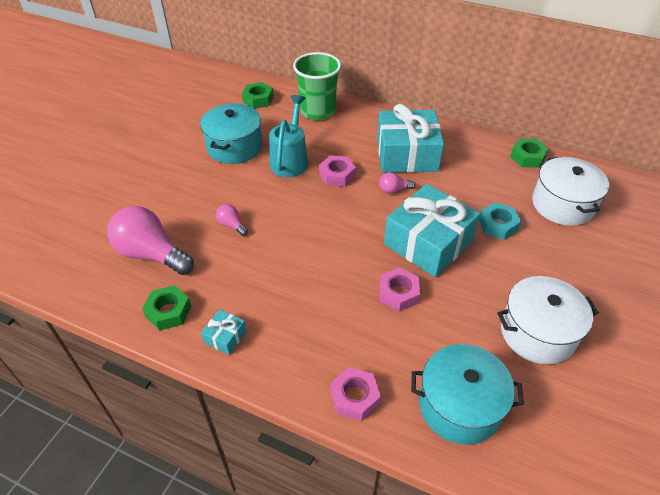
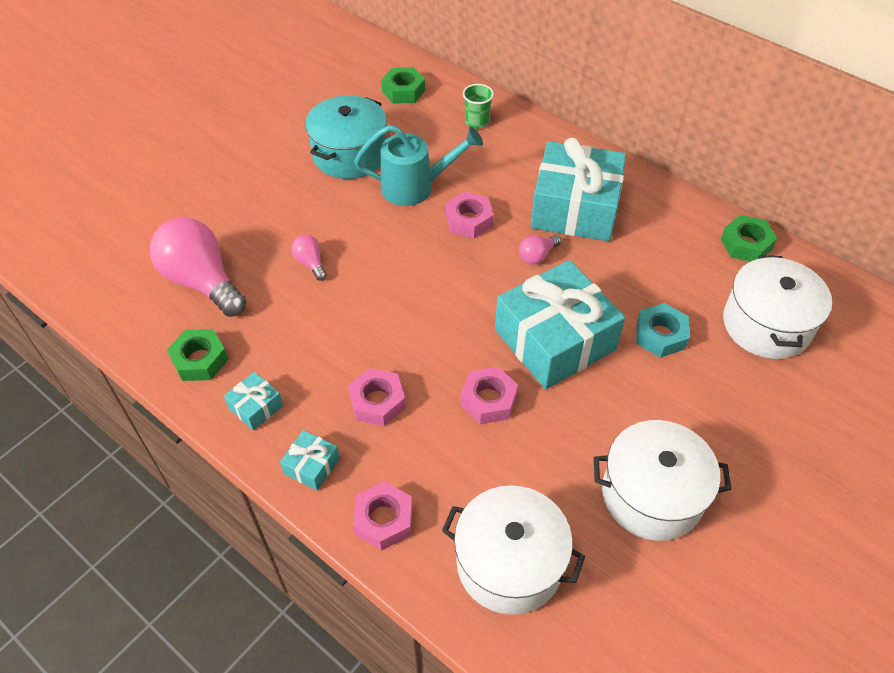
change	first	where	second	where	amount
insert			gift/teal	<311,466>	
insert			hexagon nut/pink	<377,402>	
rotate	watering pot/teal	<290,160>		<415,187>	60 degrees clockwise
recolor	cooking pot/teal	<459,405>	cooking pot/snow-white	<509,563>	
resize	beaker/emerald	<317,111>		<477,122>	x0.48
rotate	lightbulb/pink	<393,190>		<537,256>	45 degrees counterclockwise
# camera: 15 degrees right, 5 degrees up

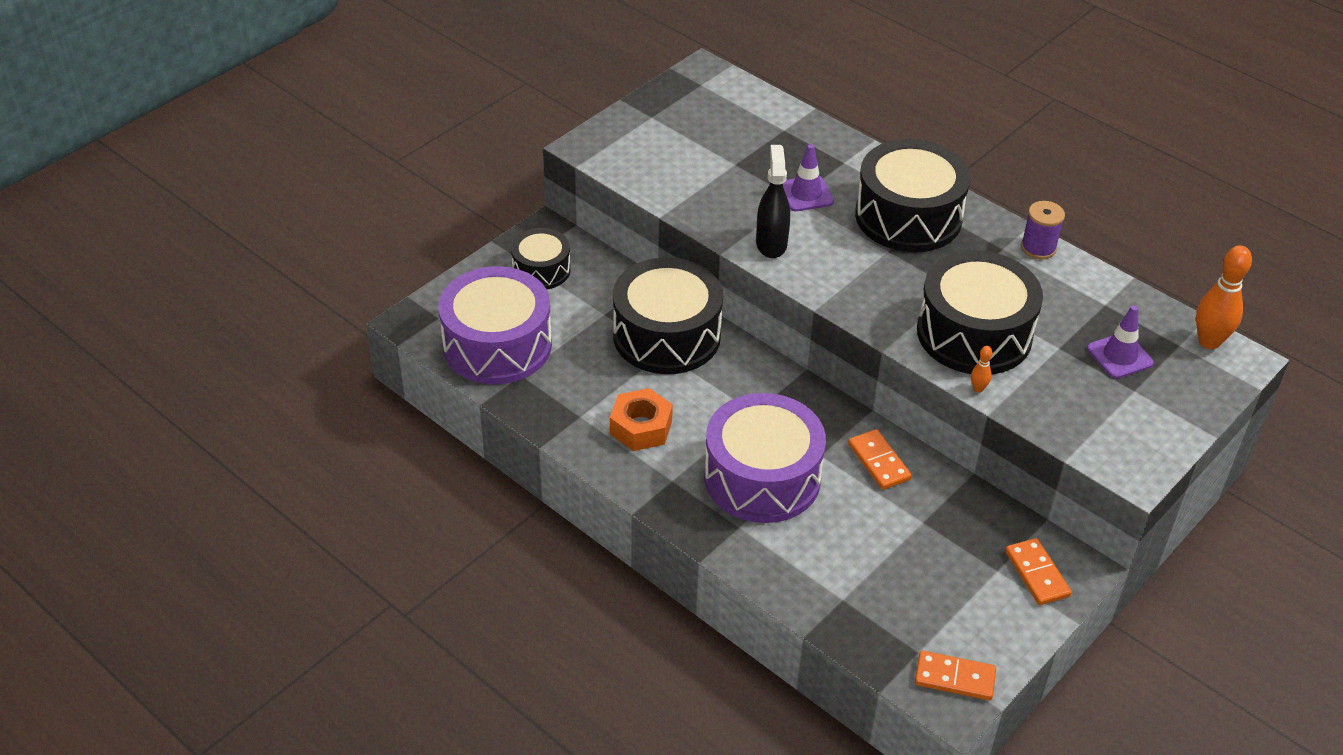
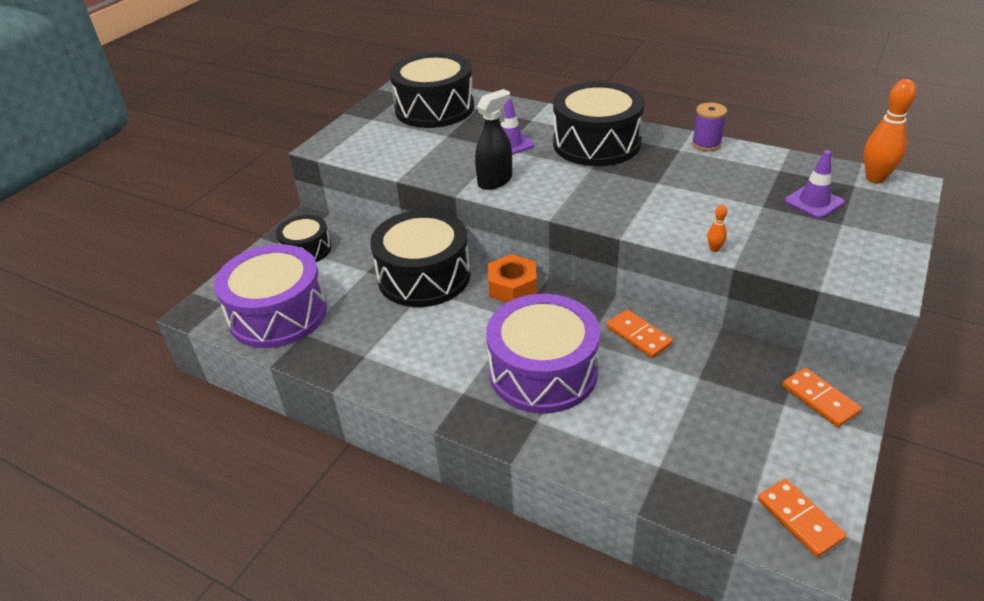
change	first	where	second	where	amount
move	toy drum/black	<974,334>		<434,108>	
rotate	spray cleaner/black	<771,244>		<495,181>	60 degrees clockwise
move	hexagon nut/bright orange	<641,427>		<512,286>	
rotate	domino tile/bright orange	<954,678>		<799,519>	60 degrees clockwise
# camera: 10 degrees left, 5 degrees down

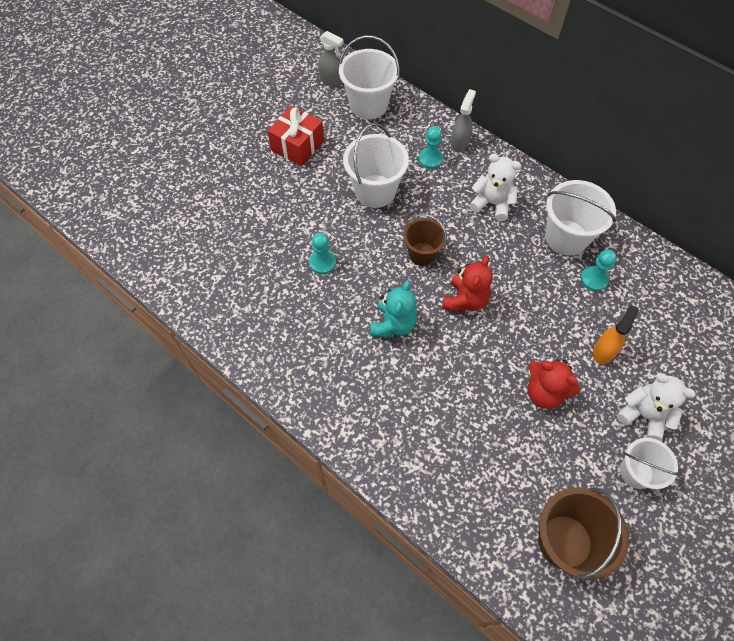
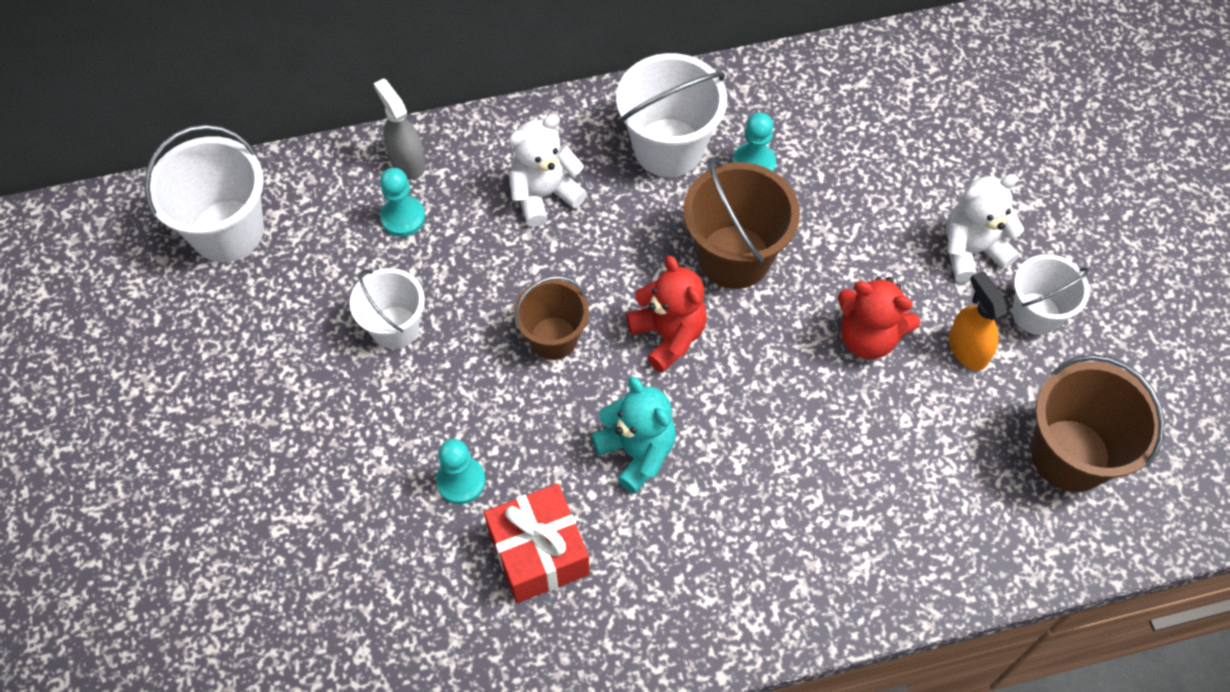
change	first	where	second	where	amount
resize	pail/snow-white	<375,191>		<395,327>	x0.64
move	gift/crimson	<297,146>		<538,553>	
insert			pail/russet	<734,257>	
rotate	teddy bear/crimson	<544,392>		<868,337>	45 degrees clockwise
move	spray cleaner/bright orange	<604,351>		<967,349>	
delete	spray cleaner/grey	<331,80>			
# camera: 55 degrees left, 0 degrees up

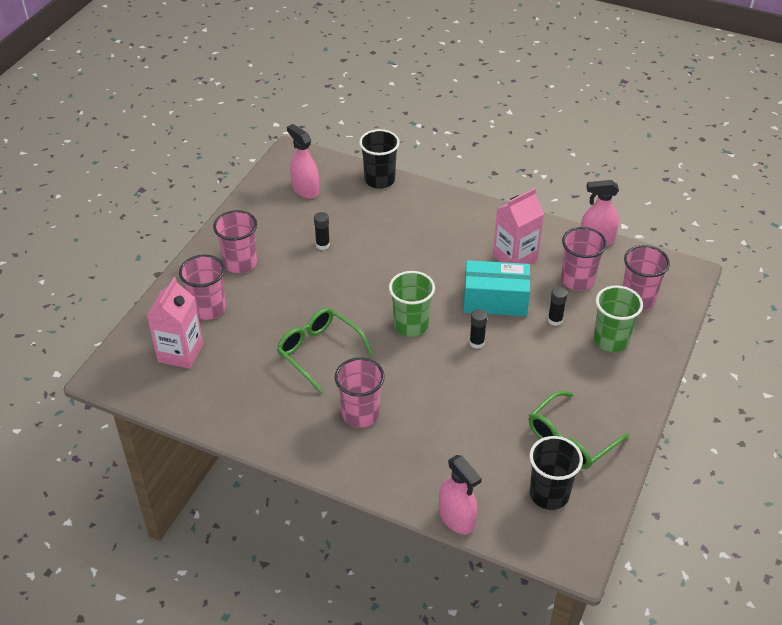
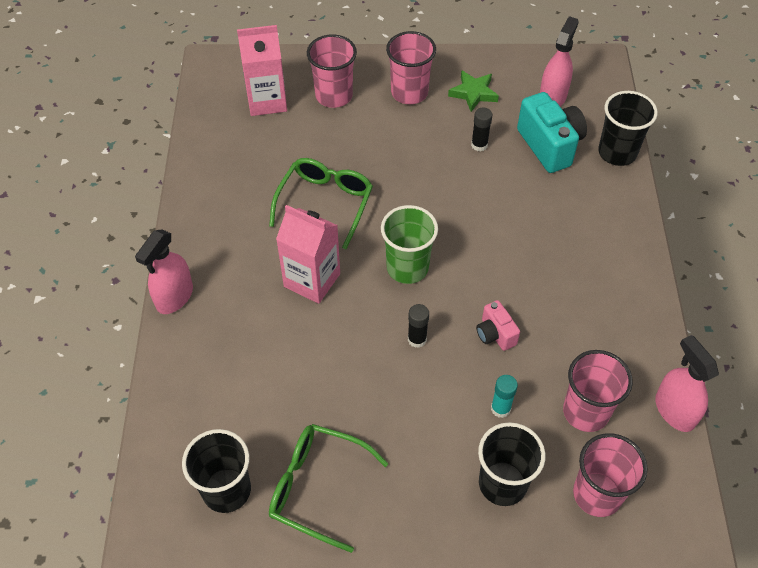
change	first	where	second	where	amount
move	spray cleaner/pink	<457,518>		<174,297>	
move	milk carton/pink	<515,258>		<312,280>	
insert			star/emerald	<473,93>	
replace	box/teal	<495,300>	camera/pink	<495,334>	
recolor	beaker/emerald	<611,340>	beaker/black	<502,483>	
recolor	glue stick/black	<555,320>	glue stick/teal	<500,408>	
insert			camera/teal	<550,145>	
delete	beaker/pink	<360,414>			
# camera: 65 degrees right, 10 degrees up

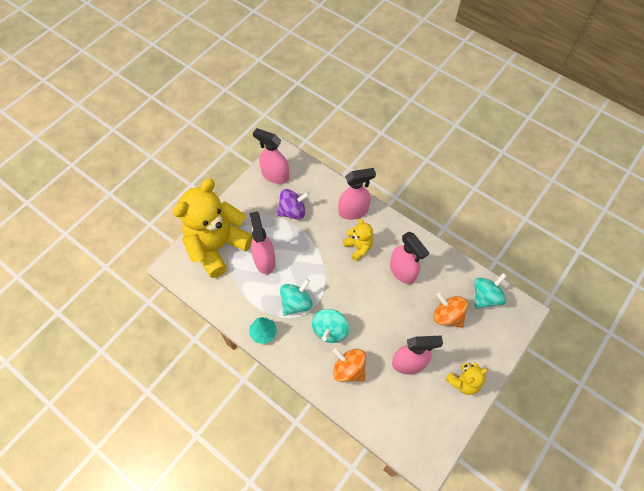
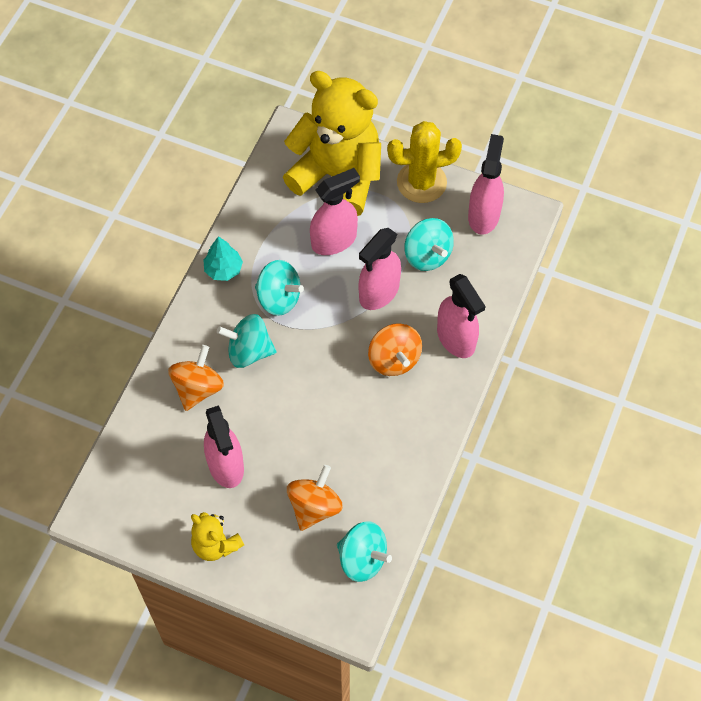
change	first	where	second	where	amount
move	spray cleaner/pink	<402,271>		<379,292>	
replace	teddy bear/yellow	<358,247>	spinning top/bright orange	<394,359>	
insert			cactus/yellow	<421,182>	
recolor	spinning top/royal purple	<292,211>	spinning top/teal	<427,255>	
# camera: 75 degrees right, 0 degrees up

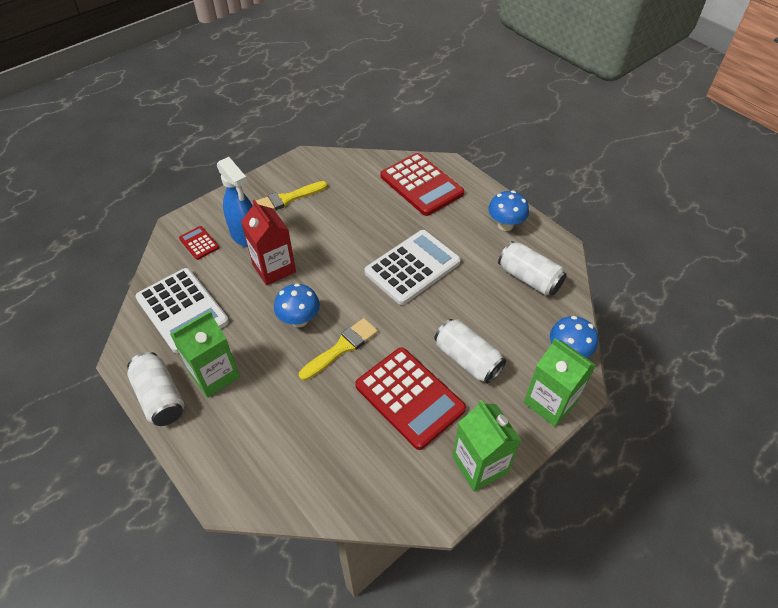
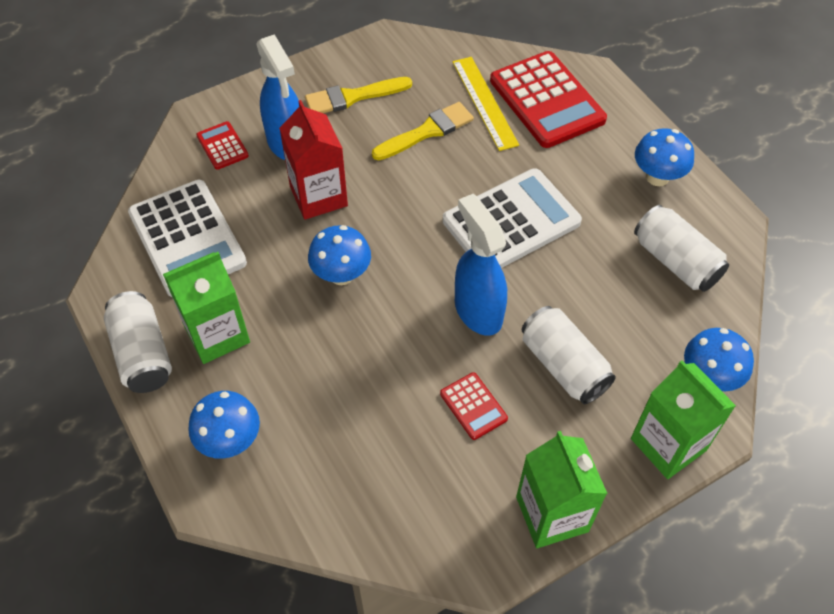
change	first	where	second	where	amount
insert			fungus/blue	<230,441>	
move	paint brush/yellow	<341,348>		<427,131>	
resize	adding machine/crimson	<409,397>		<473,406>	x0.47
insert			straightedge/yellow	<484,102>	
insert			spray cleaner/blue	<477,311>	
# camera: 10 degrees right, 5 degrees up

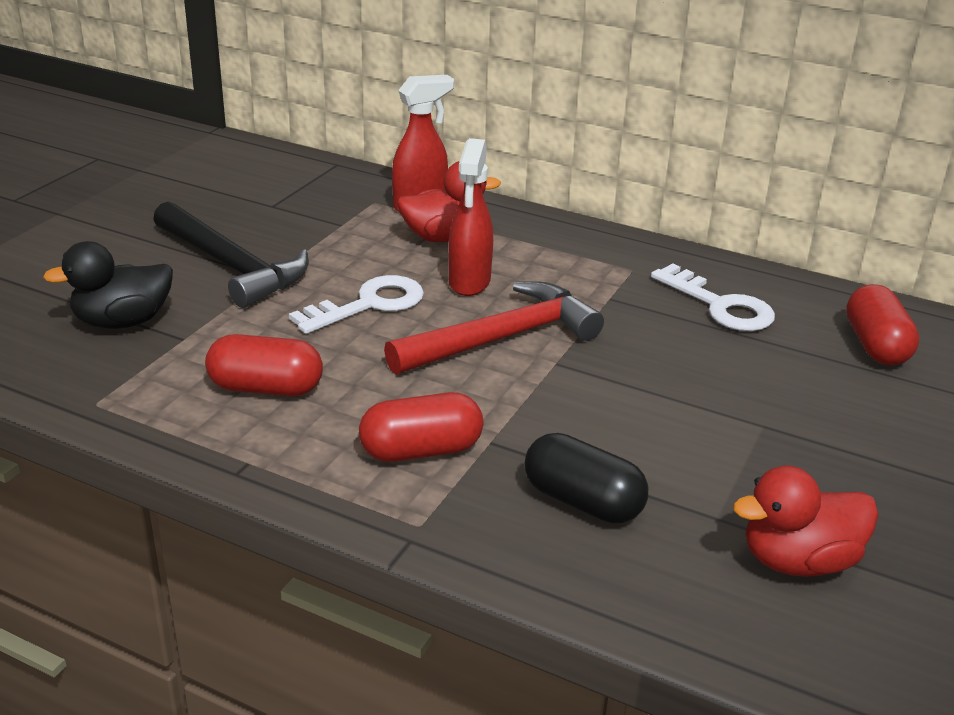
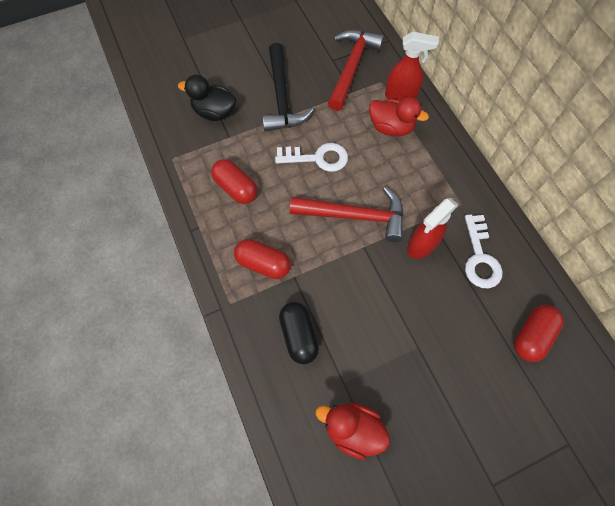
change	first	where	second	where	amount
insert			claw hammer/crimson	<351,67>	
move	spray cleaner/crimson	<469,282>		<421,246>	
# camera: 40 degrees right, 35 degrees up

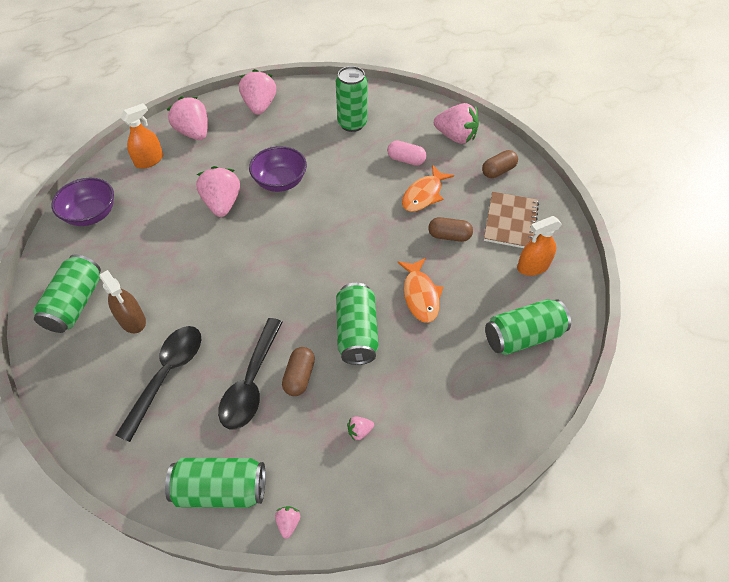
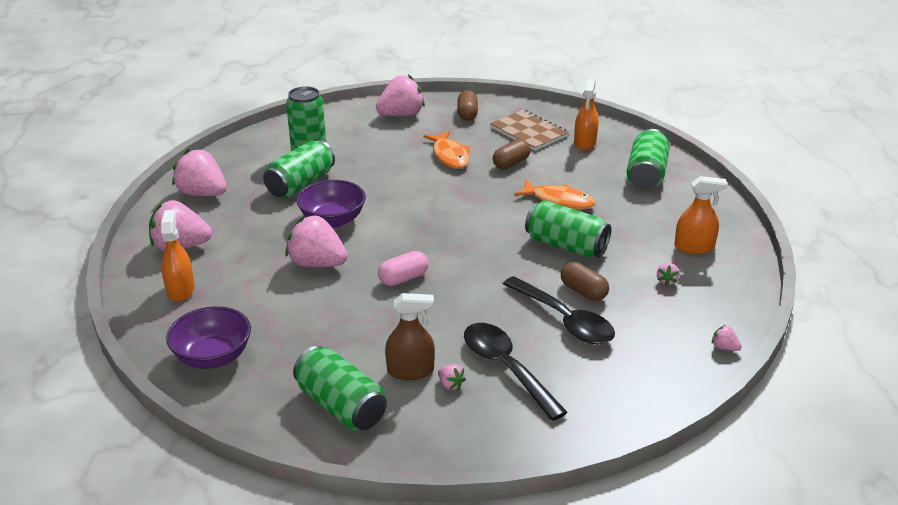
change	first	where	second	where	amount
move	can/emerald	<221,489>		<301,184>	
move	pill/pink	<406,160>		<403,278>	
insert			strawberry/pink	<450,385>	
insert			spray cleaner/bright orange	<694,247>	
# camera: 55 degrees left, 20 degrees down

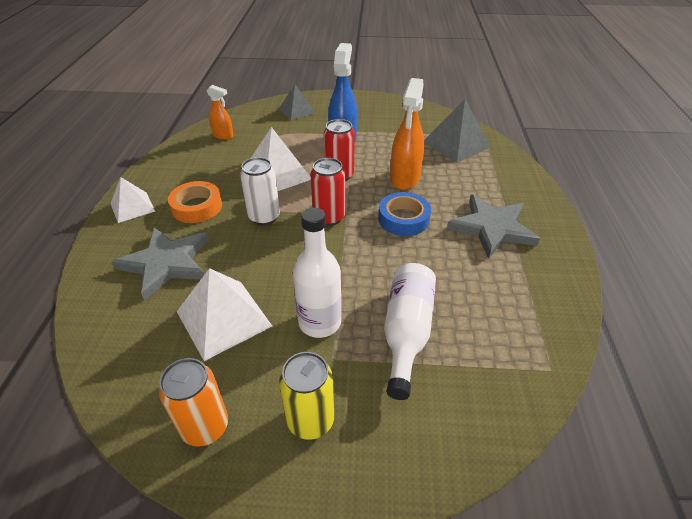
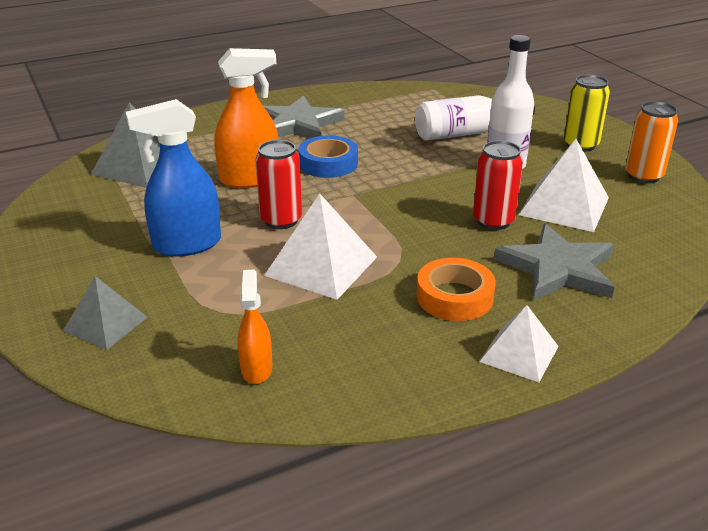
change	first	where	second	where	amount
move	can/crimson	<329,217>		<493,221>	
delete	can/snow-white	<264,217>			
# camera: 120 degrees left, 10 degrees down

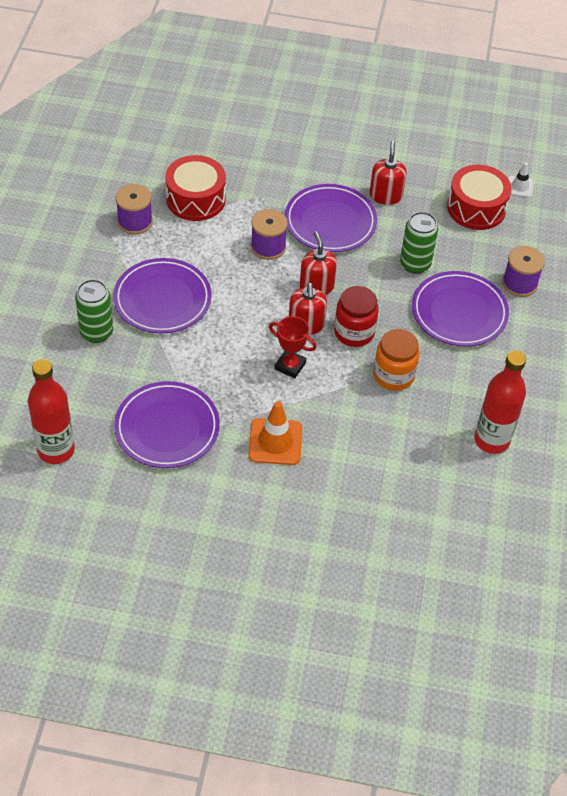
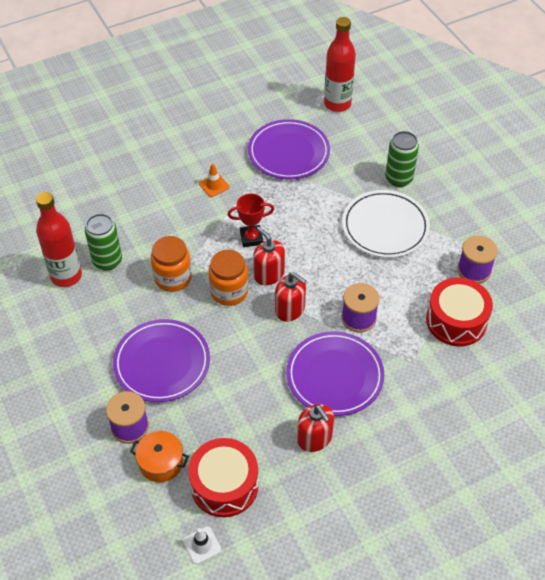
change	first	where	second	where	amount
move	can/emerald	<415,264>		<107,261>	
insert			cooking pot/bright orange	<161,463>	
resize	safety cone/bright orange	<275,442>		<214,185>	x0.58
recolor	jam jar/crimson	<354,332>	jam jar/bright orange	<229,292>	
recolor	dinner plate/royal purple	<162,299>	dinner plate/snow-white	<385,227>	
# camera: 145 degrees right, 0 degrees up

